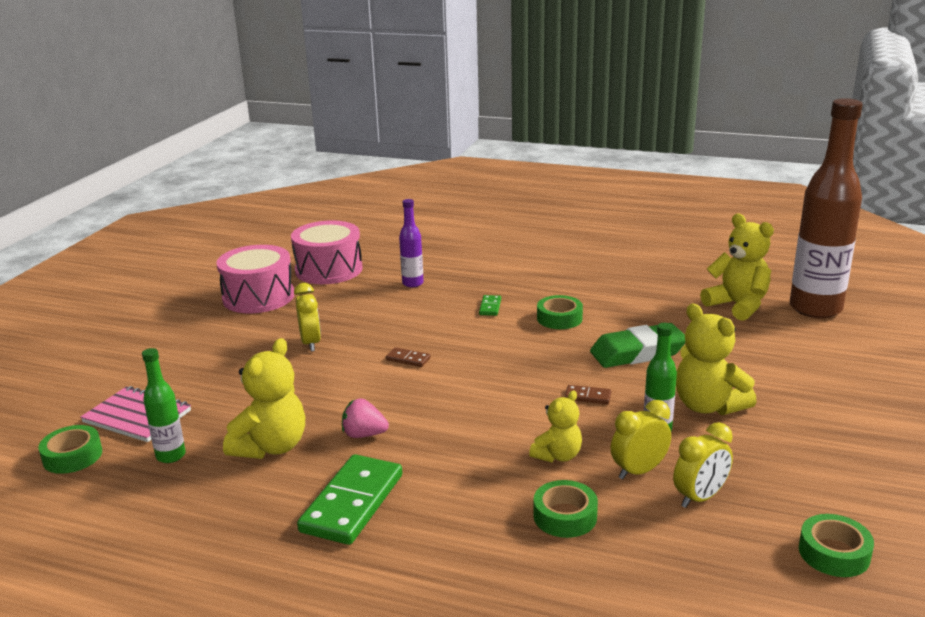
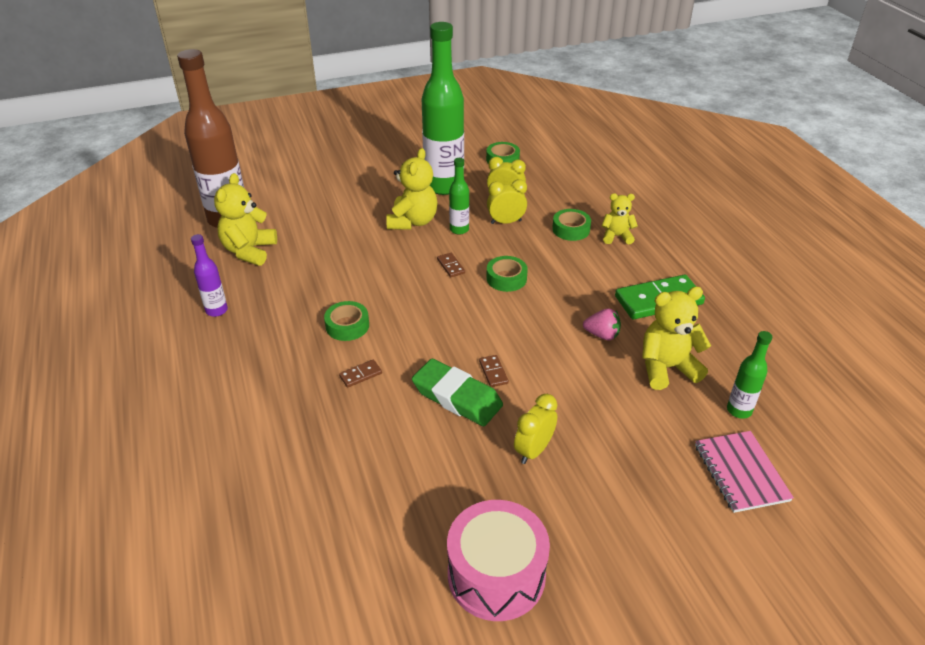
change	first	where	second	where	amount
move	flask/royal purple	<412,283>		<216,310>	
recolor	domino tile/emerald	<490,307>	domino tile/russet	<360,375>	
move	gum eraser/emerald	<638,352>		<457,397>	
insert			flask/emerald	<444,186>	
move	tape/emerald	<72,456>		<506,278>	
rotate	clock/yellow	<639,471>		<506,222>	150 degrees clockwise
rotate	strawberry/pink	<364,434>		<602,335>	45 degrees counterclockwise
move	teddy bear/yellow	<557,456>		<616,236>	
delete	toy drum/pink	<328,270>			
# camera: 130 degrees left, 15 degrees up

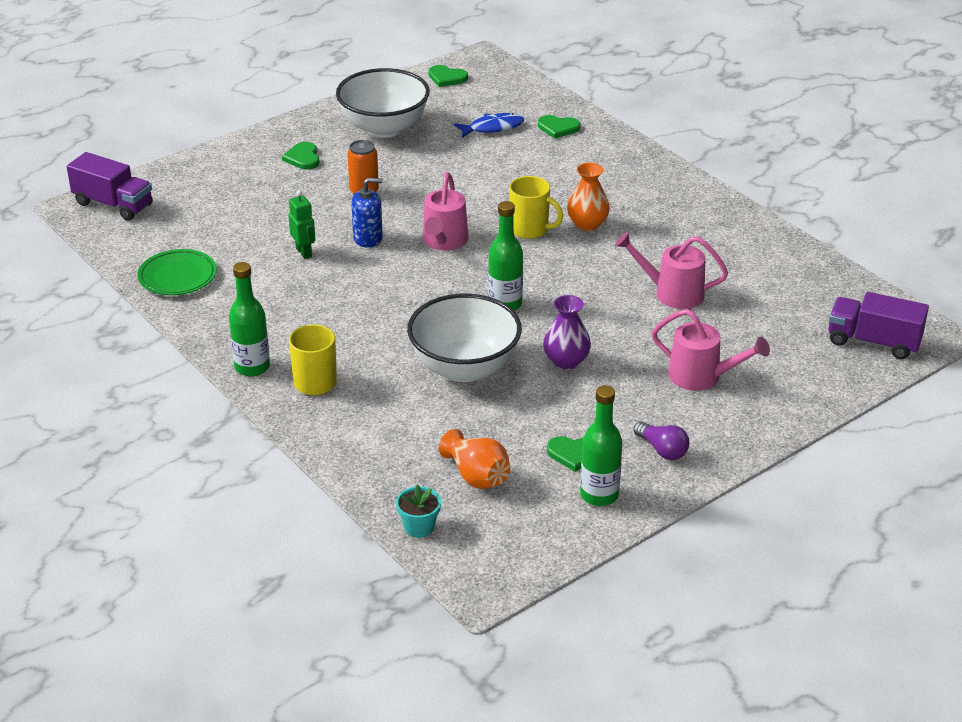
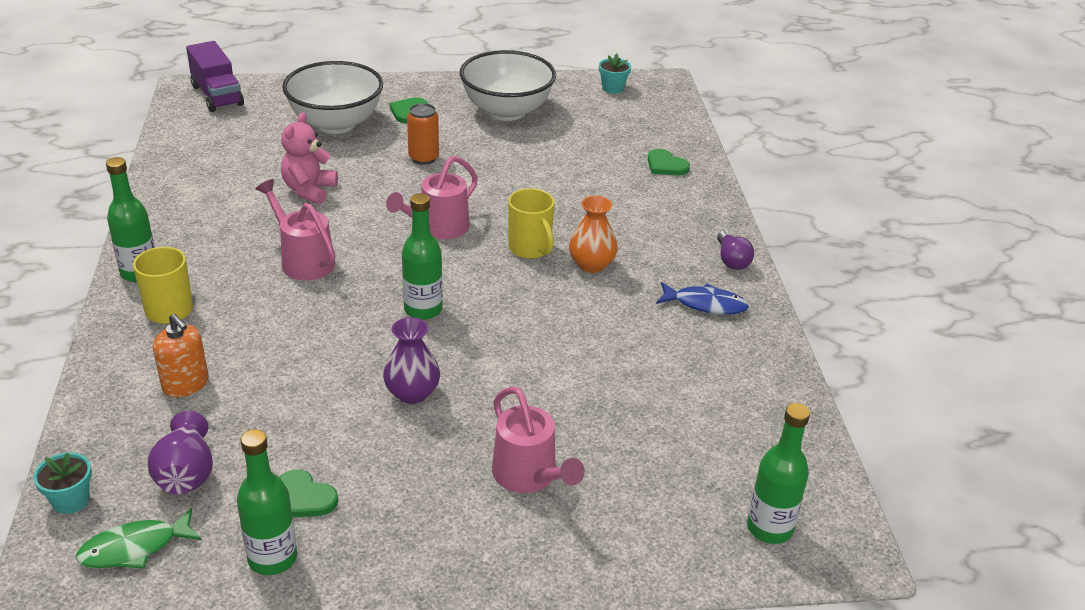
change	first	where	second	where	amount
insert			fish/emerald	<134,548>	
recolor	vase/bright orange	<477,476>	vase/royal purple	<186,474>	
insert			soap dispenser/bright orange	<185,384>	
move	watering pot/pink	<671,293>		<302,260>	
replace	toy robot/emerald	<304,252>	teddy bear/pink	<309,190>	
move	deep dish/snow-white	<464,368>		<336,123>	
replace	love heart/emerald	<447,78>	flower pot/teal	<613,88>	
move	fish/blue	<493,128>		<705,304>	
move	lightbulb/royal purple	<662,450>		<731,260>	
replace	toy truck/royal purple	<873,342>	flask/emerald	<769,528>	
delete	dinner plate/emerald	<177,277>			
delete	soap dispenser/blue	<368,238>			
# camera: 30 degrees right, 0 degrees up

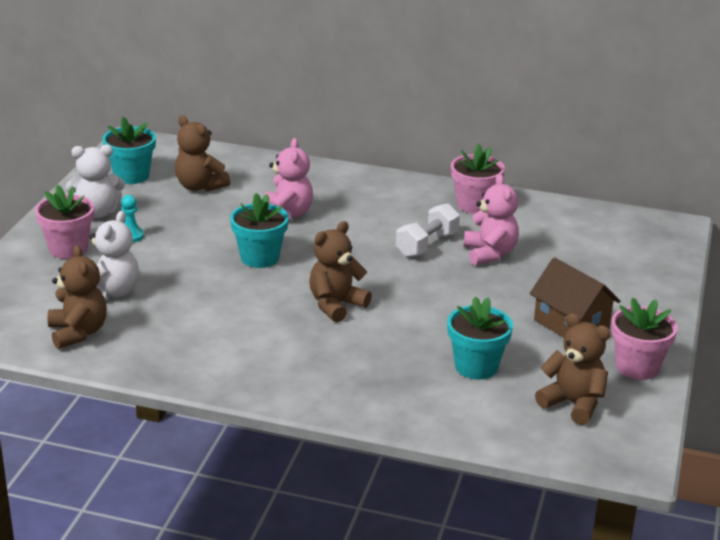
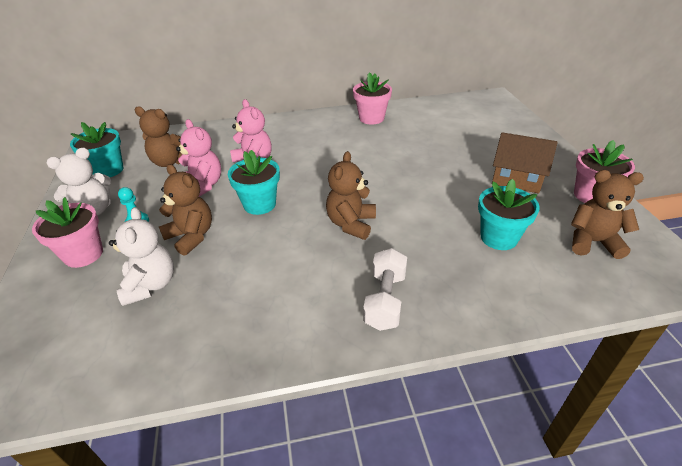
change	first	where	second	where	amount
move	teddy bear/russet	<78,333>		<191,236>	
move	teddy bear/pink	<489,254>		<203,186>	
move	free weight/snow-white	<427,245>		<385,300>	
# camera: 25 degrees left, 10 degrees up

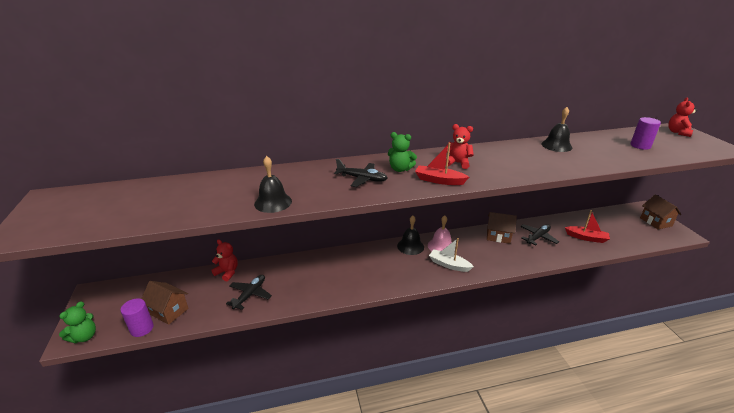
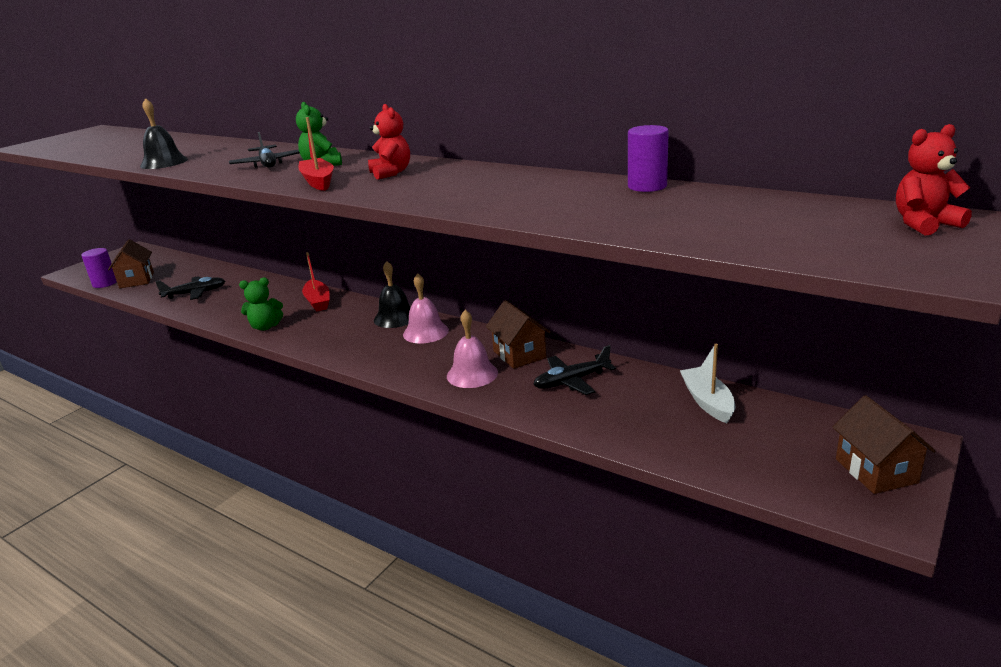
change	first	where	second	where	amount
move	teddy bear/emerald	<84,337>		<265,327>	
move	sailboat/crimson	<586,238>		<318,301>	
insert			hand bell/pink	<472,374>	
rotate	plane/black	<538,237>		<571,381>	150 degrees clockwise
move	cylinder shape/royal purple	<640,146>		<647,186>	
move	sailboat/snow-white	<449,265>		<707,401>	
rotate	house/russet	<655,222>		<876,471>	45 degrees counterclockwise
delete	teddy bear/crimson	<227,272>			
delete	hand bell/black	<556,145>			
# camera: 50 degrees right, 5 degrees down

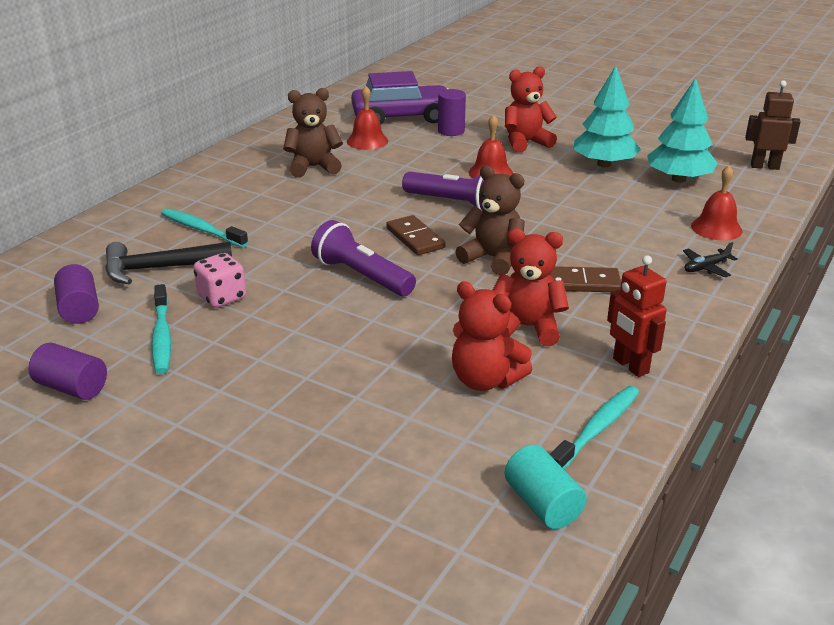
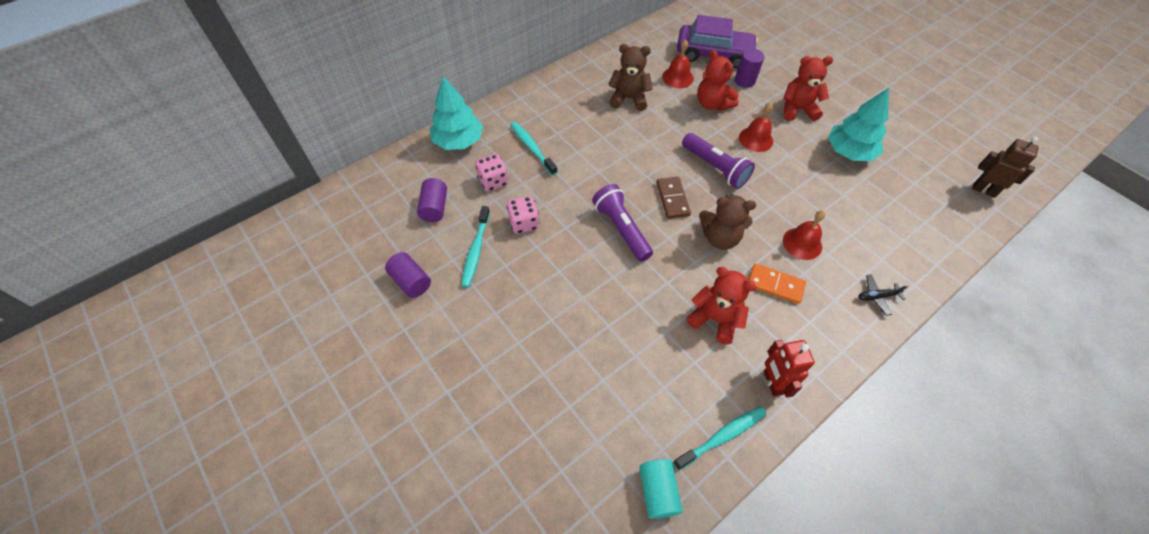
change	first	where	second	where	amount
move	fir tree/teal	<678,179>		<458,141>	
replace	claw hammer/black	<159,269>	die/pink	<493,181>	
move	teddy bear/crimson	<485,380>		<712,104>	
rotate	teddy bear/russet	<493,258>		<720,238>	135 degrees clockwise
recolor	domino tile/russet	<583,283>	domino tile/bright orange	<775,285>	
move	hand bell/crimson	<716,228>		<802,243>	
# camera: 20 degrees right, 25 degrees up

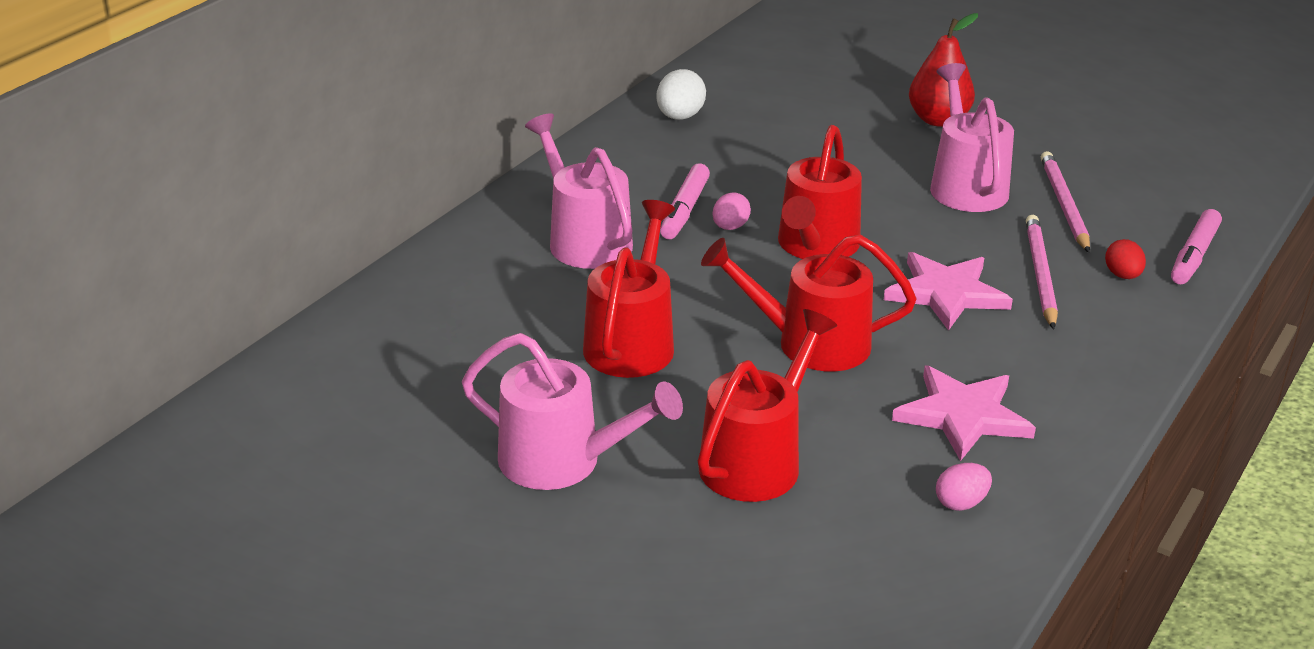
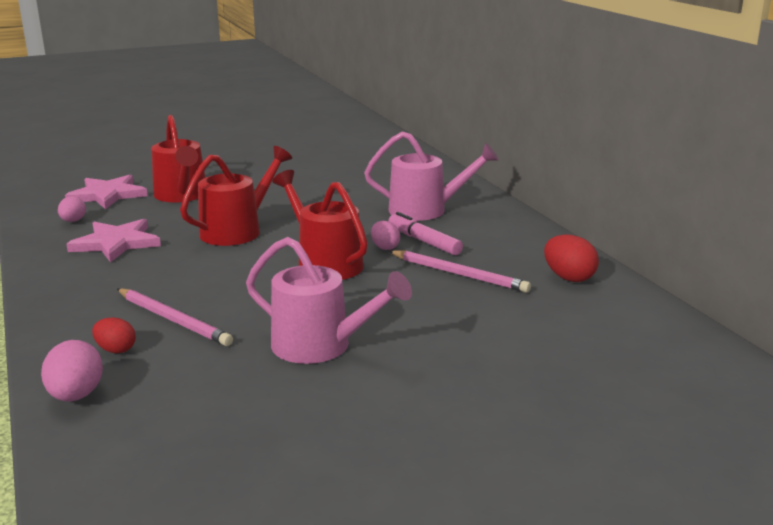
change	first	where	second	where	amount
replace	felt pen/pink	<1193,256>	egg/pink	<76,396>	
move	star/pink	<946,293>		<108,195>	
move	lead pencil/pink	<1063,205>		<459,274>	
recolor	egg/snow-white	<680,117>	egg/crimson	<568,278>	
delete	watering pot/pink	<562,461>			
delete	watering pot/crimson	<632,342>			
delete	toy pear/crimson	<938,120>			
# camera: 125 degrees right, 10 degrees down

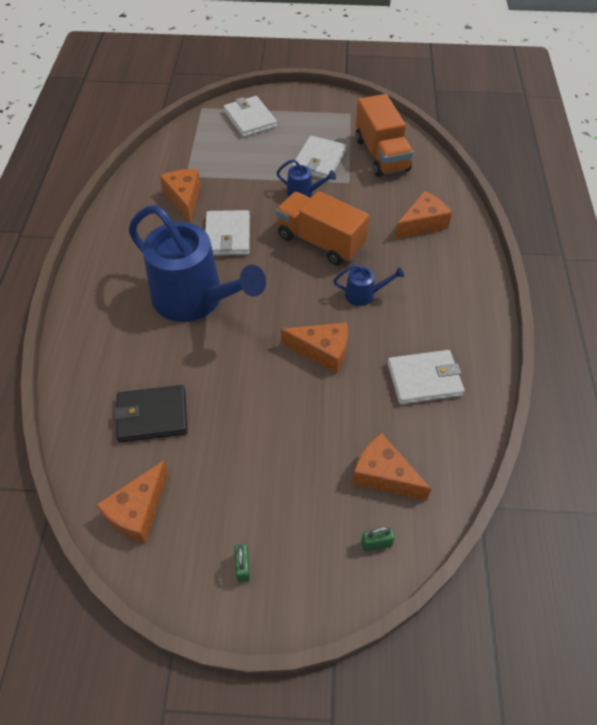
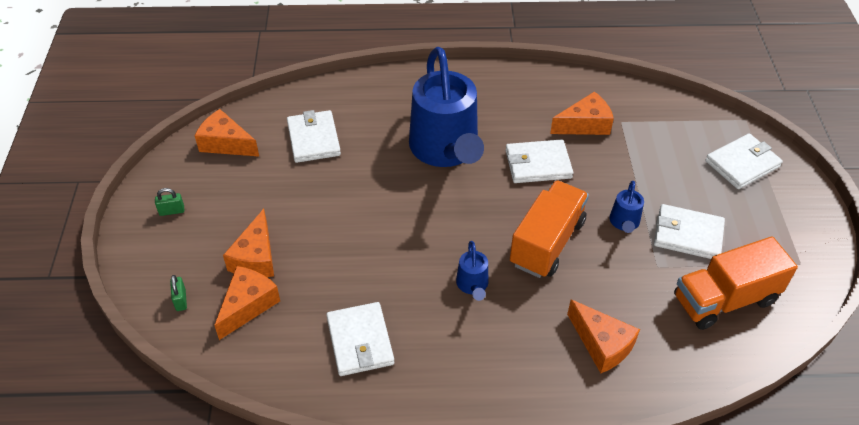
change	first	where	second	where	amount
move	cheese/bright orange	<322,351>		<256,257>	
recolor	card wallet/black	<152,416>	card wallet/snow-white	<313,139>	
rotate	watering pot/blue	<195,300>		<446,150>	45 degrees counterclockwise
# camera: 85 degrees right, 5 degrees down

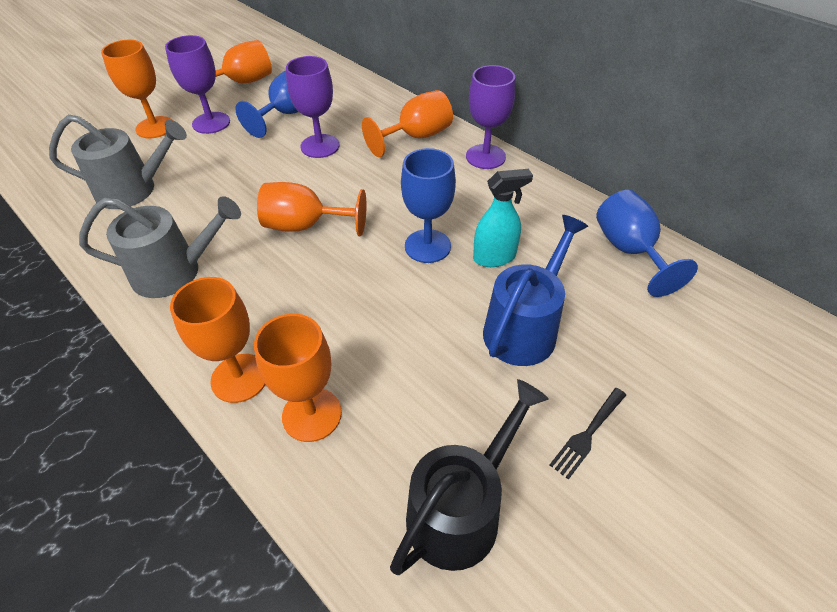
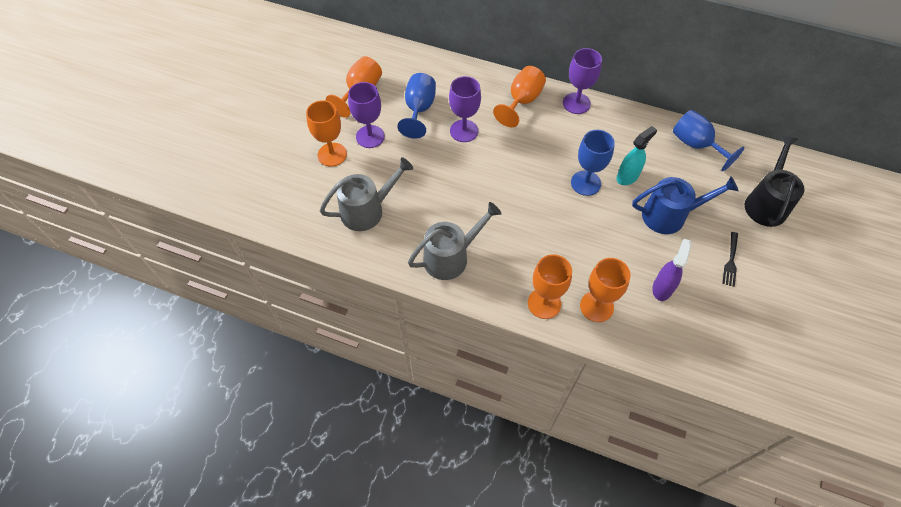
change	first	where	second	where	amount
rotate	watering pot/blue	<524,328>		<669,215>	75 degrees clockwise
insert			spray cleaner/royal purple	<662,288>	
move	watering pot/black	<460,510>		<766,203>	
delete	chalice/bright orange	<305,226>			
# camera: 25 degrees left, 10 degrees up

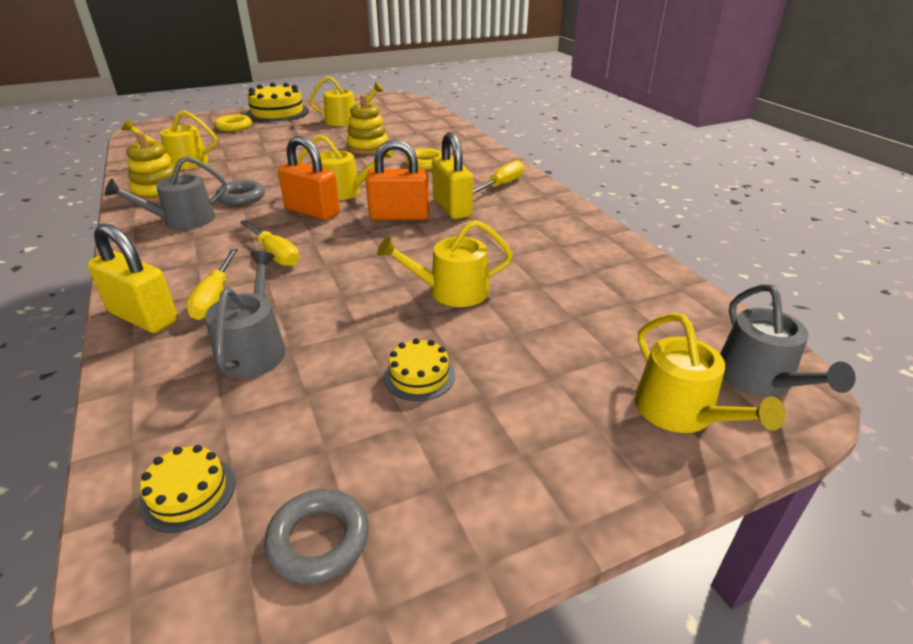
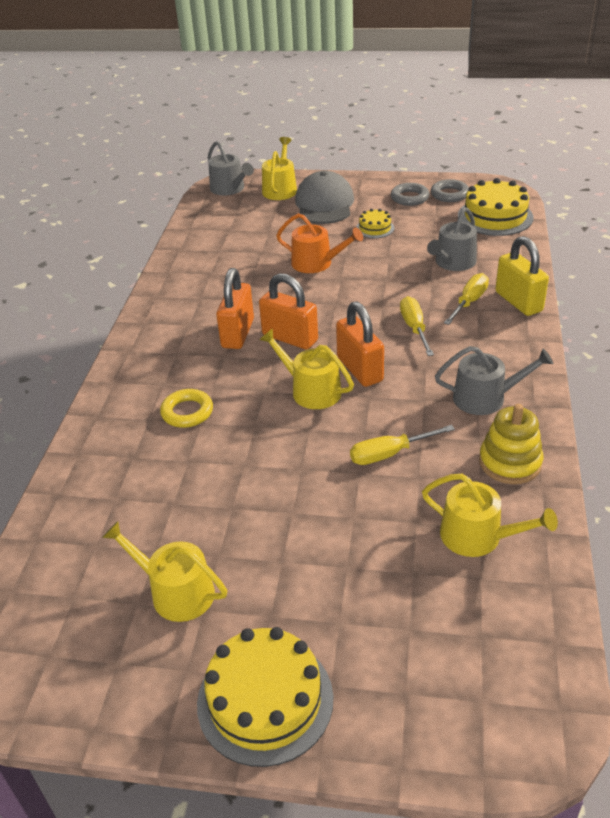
change	first	where	second	where	amount
rotate	watering pot/grey	<759,379>		<230,189>	120 degrees clockwise
recolor	small lock/yellow	<452,208>	small lock/bright orange	<238,333>	
recolor	watering pot/yellow	<451,291>	watering pot/bright orange	<316,263>	
insert			peaked cap/grey	<324,204>	
move	flat screwdriver/yellow	<502,185>		<389,454>	
move	torus/grey	<241,197>		<409,198>	
resize	cake/yellow	<188,493>		<495,217>	x1.94
delete	torus/yellow	<234,127>			
delete	stacking rings/yellow	<368,147>			
# camera: 145 degrees left, 5 degrees up

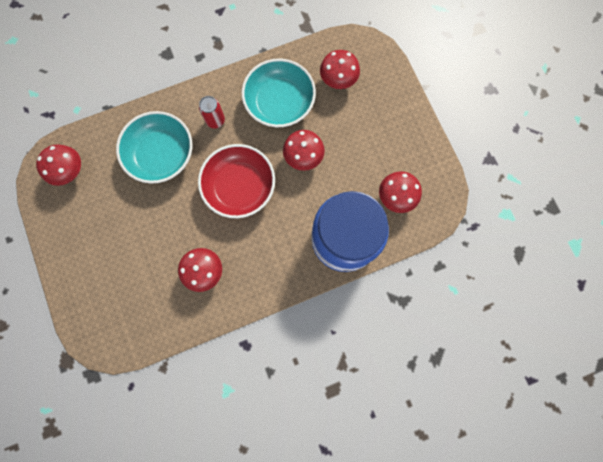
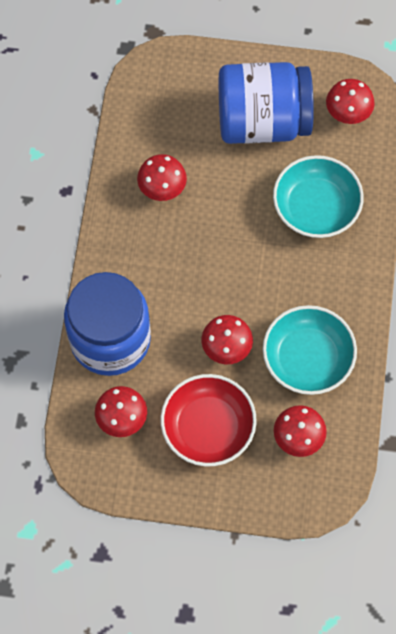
change	first	where	second	where	amount
move	deep dish/crimson	<239,187>		<208,427>	
insert			jam jar/blue	<262,121>	
delete	can/crimson	<215,120>			
# camera: 120 degrees right, 10 degrees down

